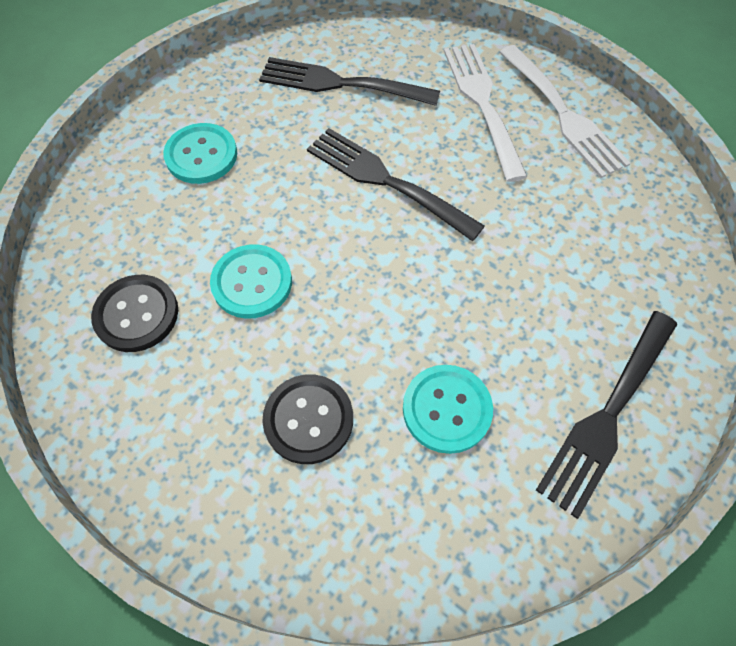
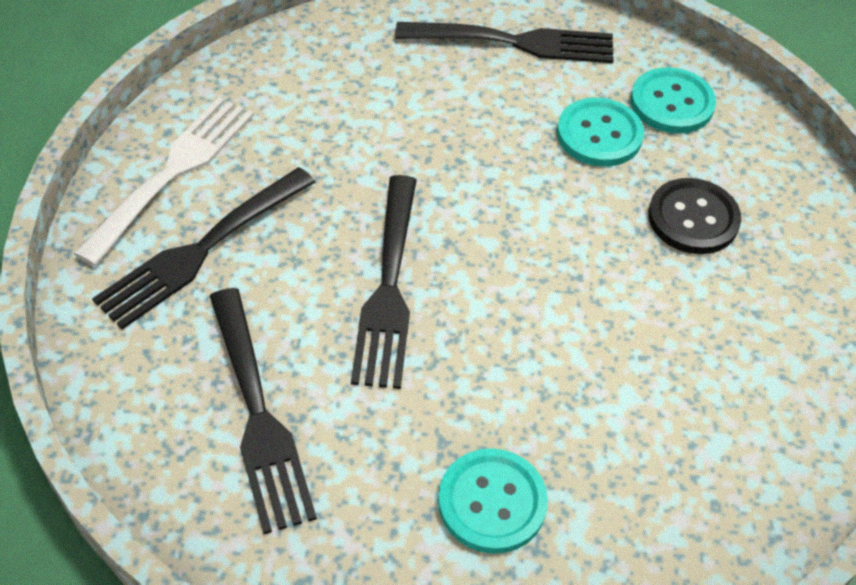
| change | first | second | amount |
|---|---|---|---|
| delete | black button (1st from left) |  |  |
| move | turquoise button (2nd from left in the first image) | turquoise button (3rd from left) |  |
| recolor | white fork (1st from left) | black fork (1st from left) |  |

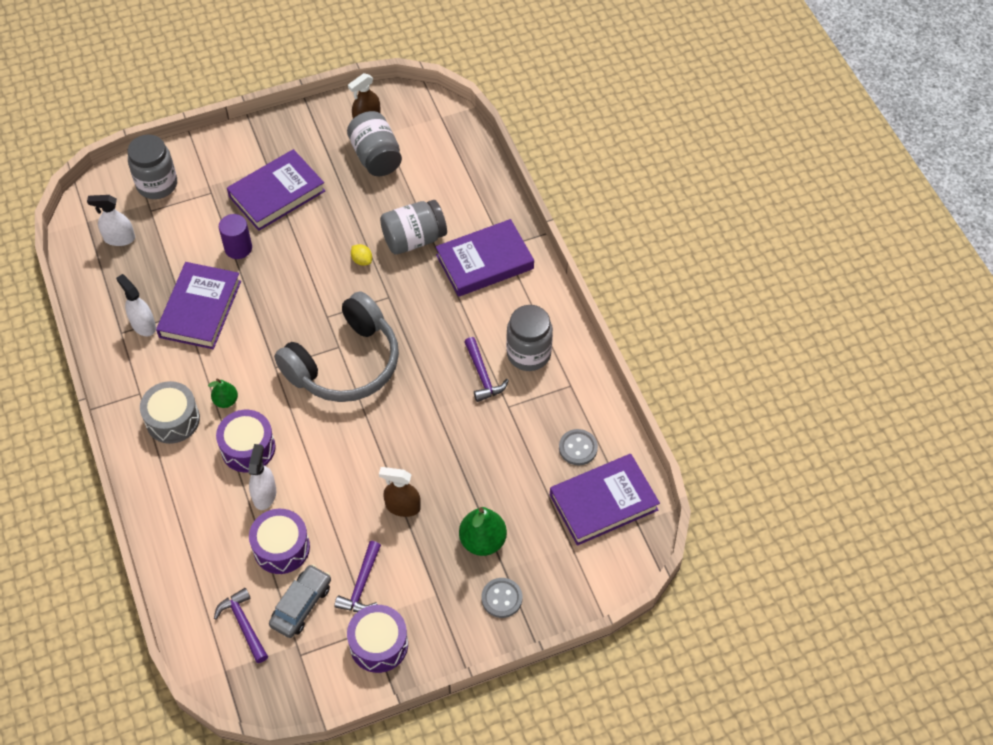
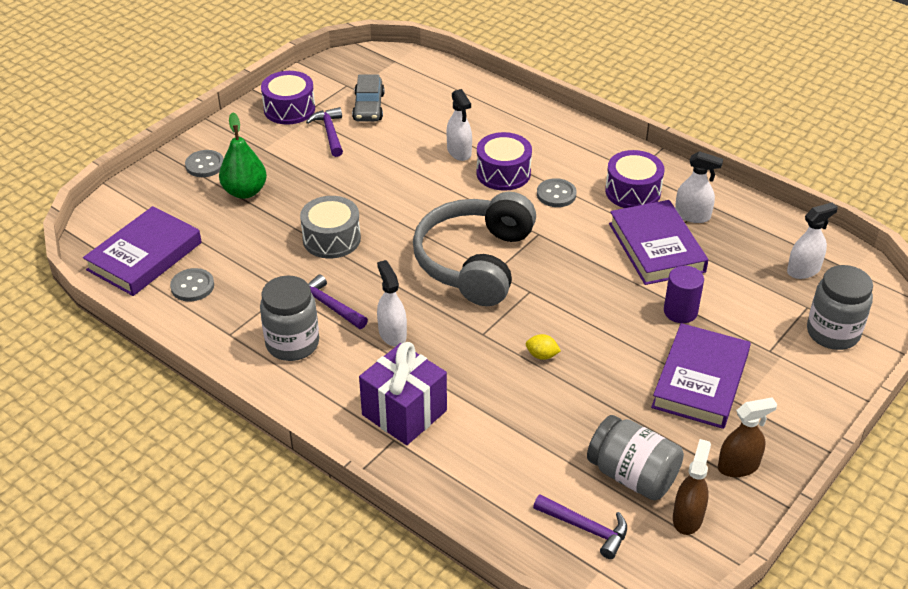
| change | first | second | amount |
|---|---|---|---|
| move | grey drum |  |  |
| replace | green pear (1st from left) | grey button (3rd from left) |  |
| move | purple hammer (1st from left in the first image) | purple hammer (3rd from left) |  |
| move | purple drum (2nd from left in the first image) | purple drum (3rd from left) |  |
| move | brown spray bottle (2nd from left) |  |  |
| delete | grey jar (3rd from left) |  |  |
| replace | purple book (3rd from left) | purple gift |  |
| insert |  | white spray bottle (1st from left) |  |

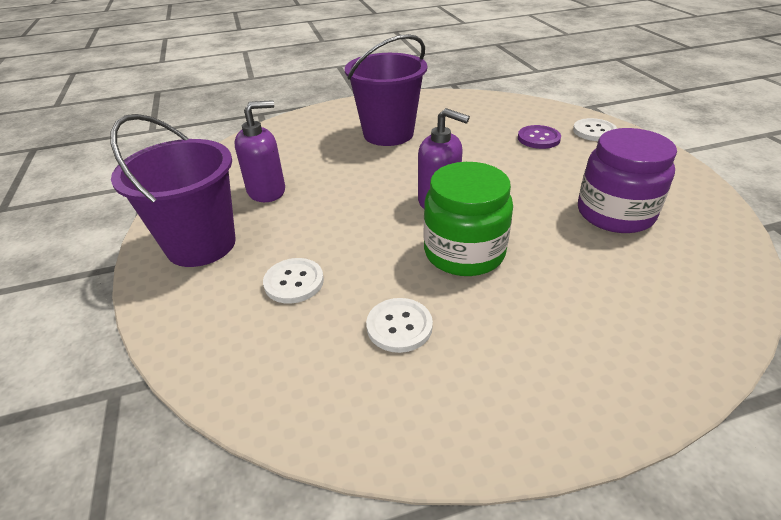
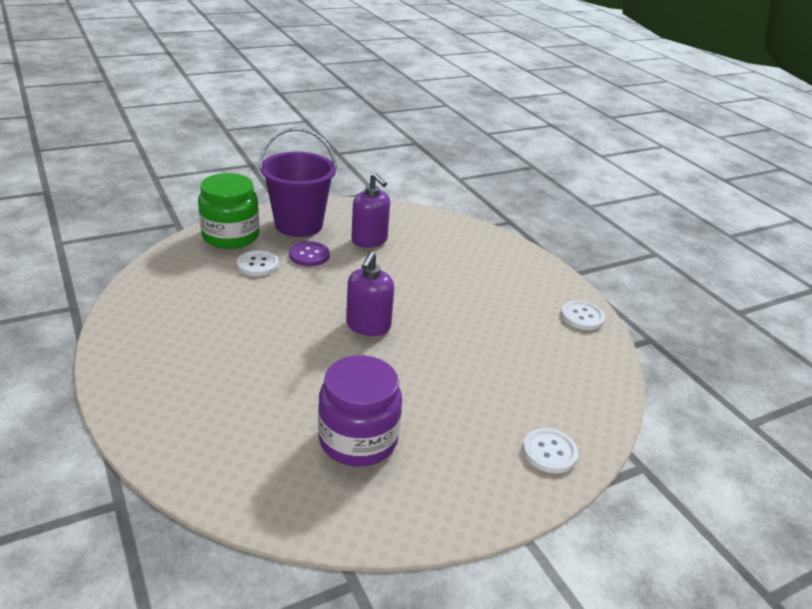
| change | first | second | amount |
|---|---|---|---|
| delete | purple bucket (2nd from left) |  |  |
| move | white button (2nd from left in the first image) | white button (3rd from left) |  |
| move | green jar |  |  |
| move | purple button |  |  |

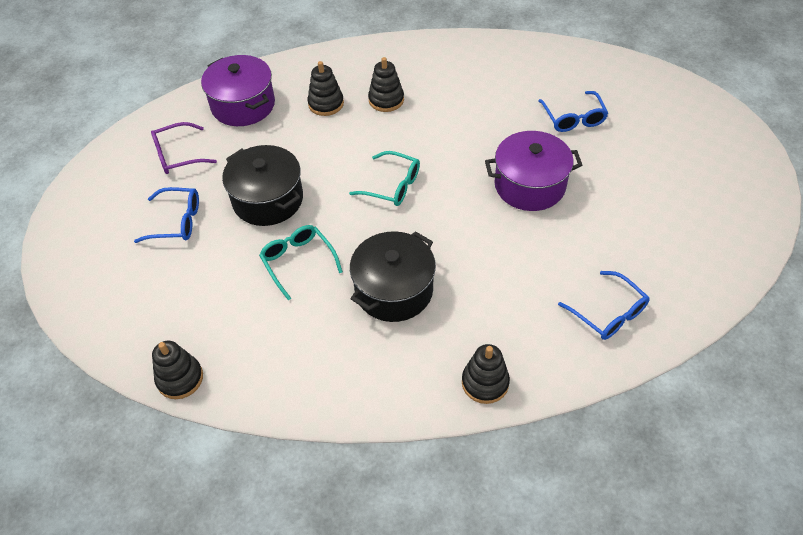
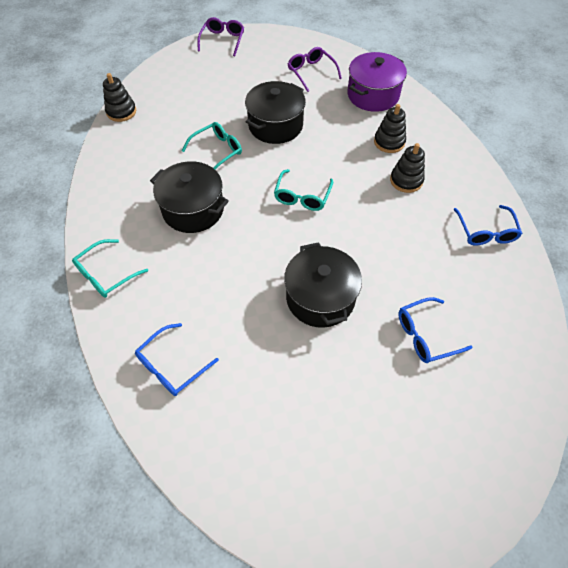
| change | first | second | amount |
|---|---|---|---|
| move | blue glasses (1st from left in the first image) | blue glasses (3rd from left) |  |
| replace | black stacking toy (4th from left) | turquoise glasses (1st from left) |  |
| recolor | purple pot (2nd from left) | black pot (3rd from left) |  |
| insert |  | purple glasses (1st from left) |  |

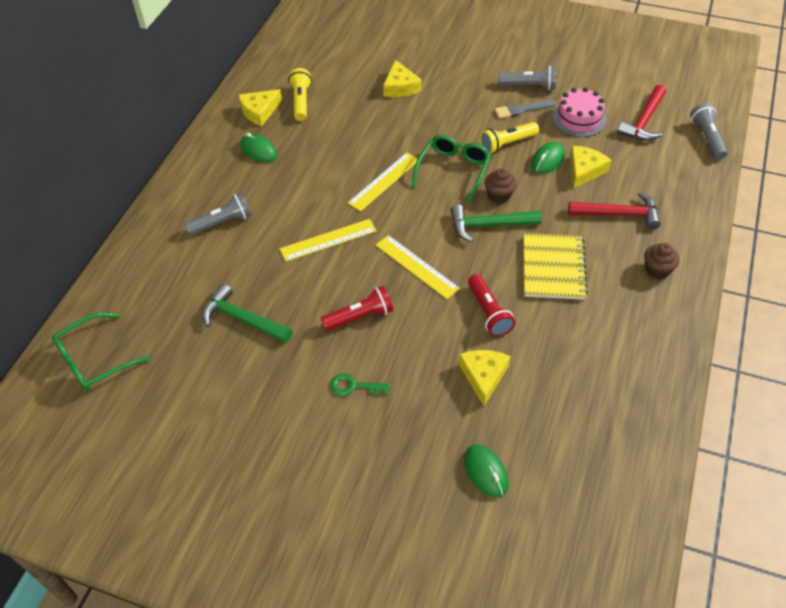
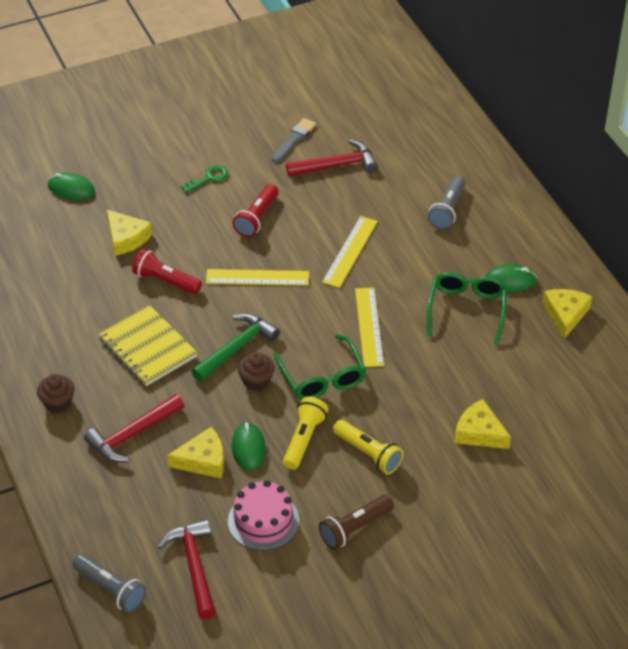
| change | first | second | amount |
|---|---|---|---|
| move | green glasses (1st from left in the first image) | green glasses (2nd from left) |  |
| recolor | green hammer (1st from left) | red hammer (3rd from left) |  |
| move | yellow flashlight (1st from left in the first image) | yellow flashlight (2nd from left) |  |
| move | grey brush |  |  |
| recolor | grey flashlight (2nd from left) | brown flashlight |  |
| rotate | yellow cheese (4th from left in the first image) | yellow cheese (2nd from left) | 90 degrees counterclockwise |

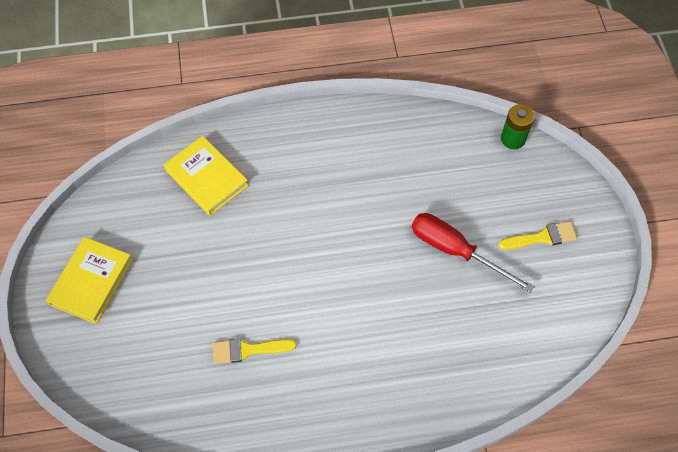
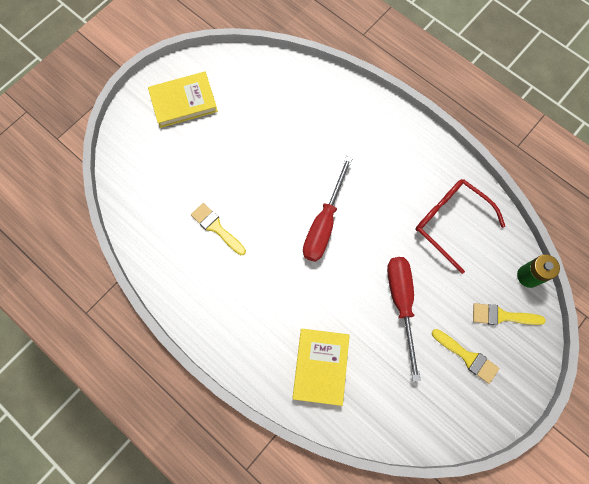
| change | first | second | amount |
|---|---|---|---|
| move | yellow book (2nd from left) |  |  |
| insert |  | red screwdriver (1st from left) |  |
| insert |  | red glasses |  |
| insert |  | yellow brush (3rd from left) |  |

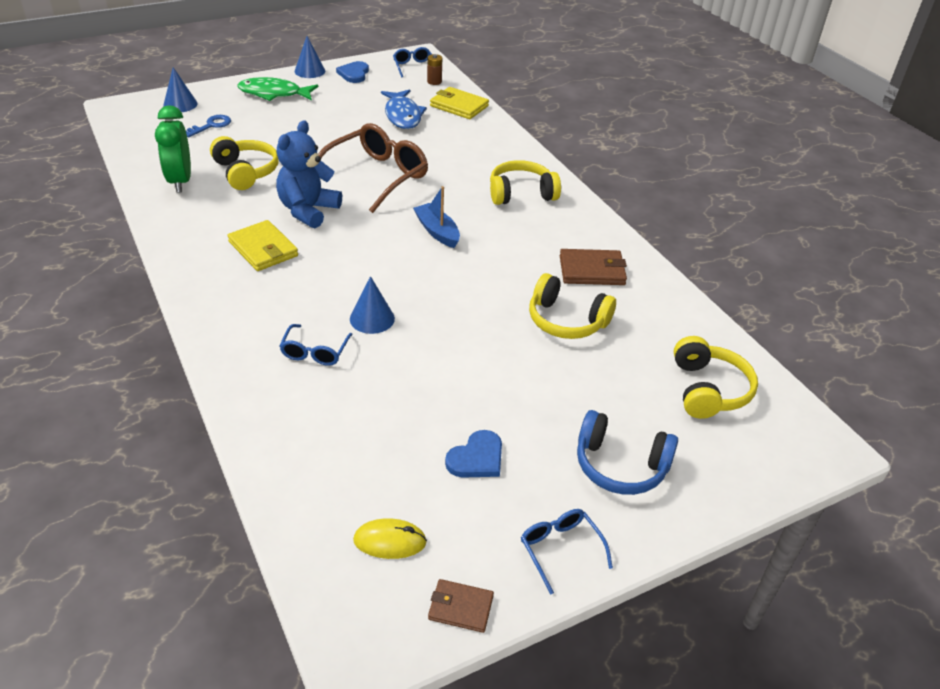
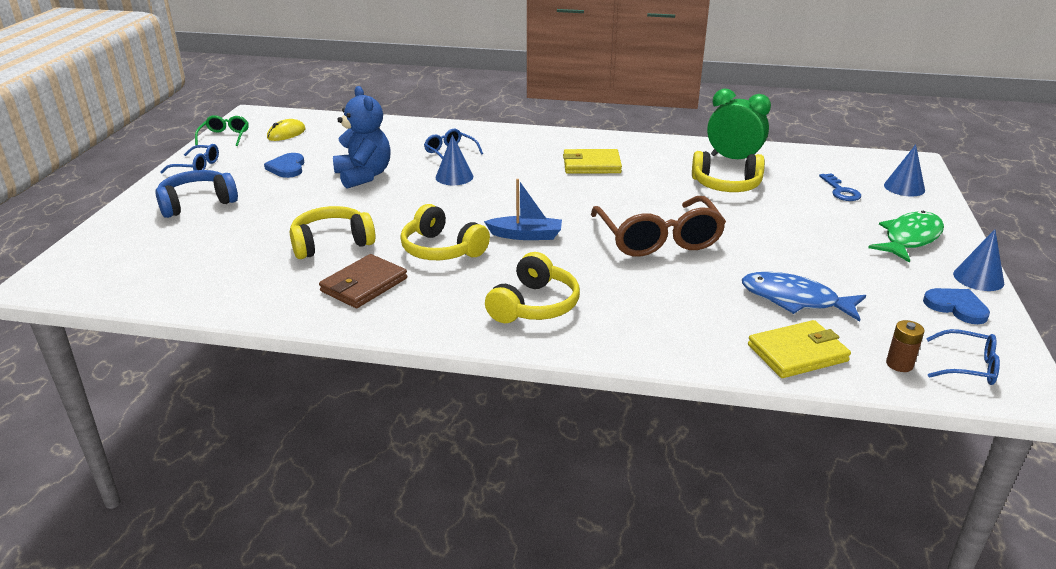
| change | first | second | amount |
|---|---|---|---|
| move | blue teddy bear |  |  |
| replace | brown wallet (1st from left) | green glasses |  |
| move | yellow headphones (4th from left in the first image) | yellow headphones (2nd from left) |  |

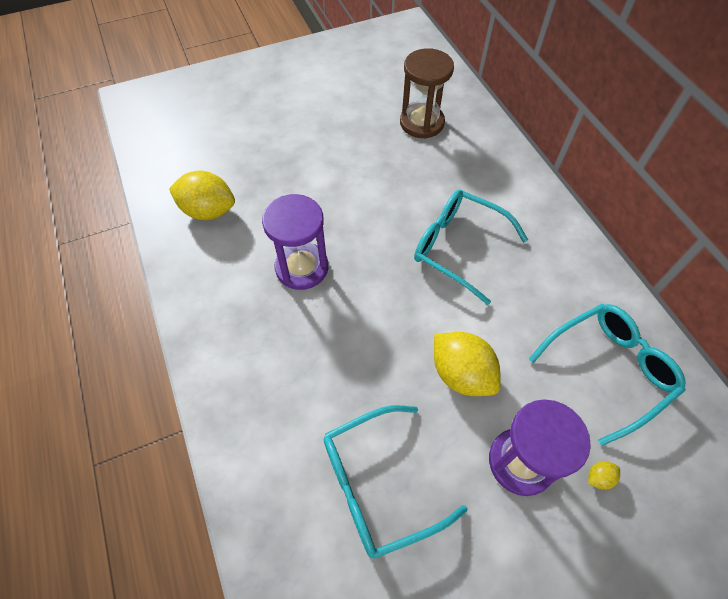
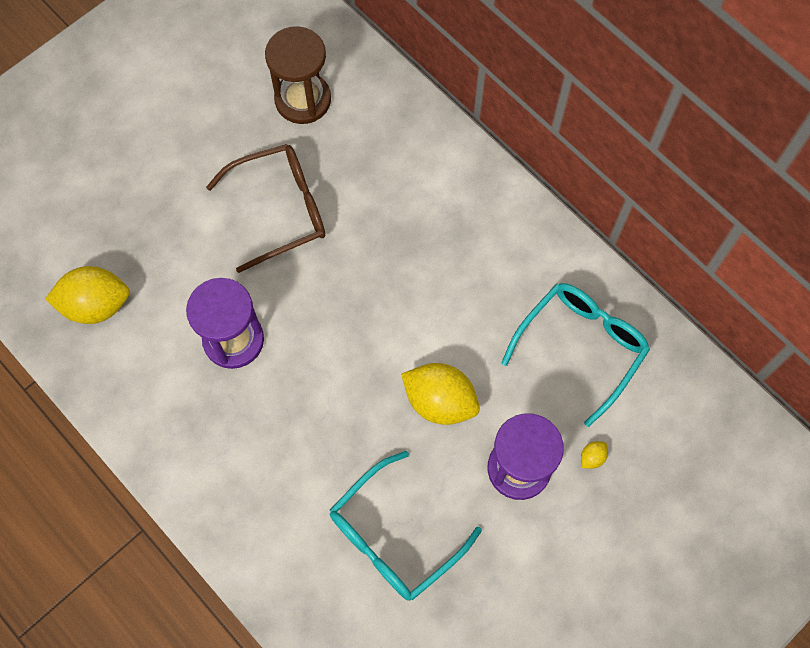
| change | first | second | amount |
|---|---|---|---|
| delete | turquoise glasses (2nd from left) |  |  |
| insert |  | brown glasses |  |

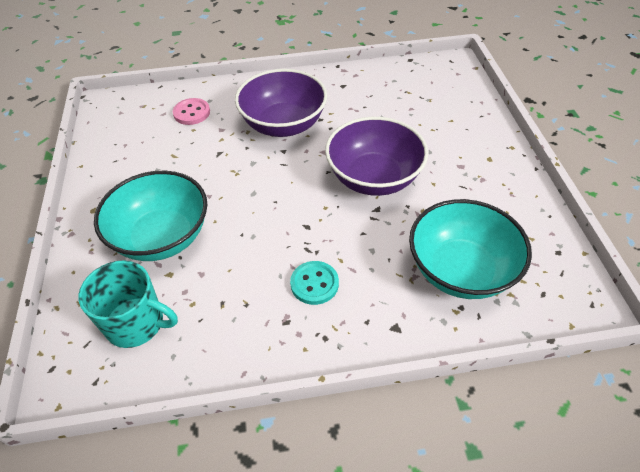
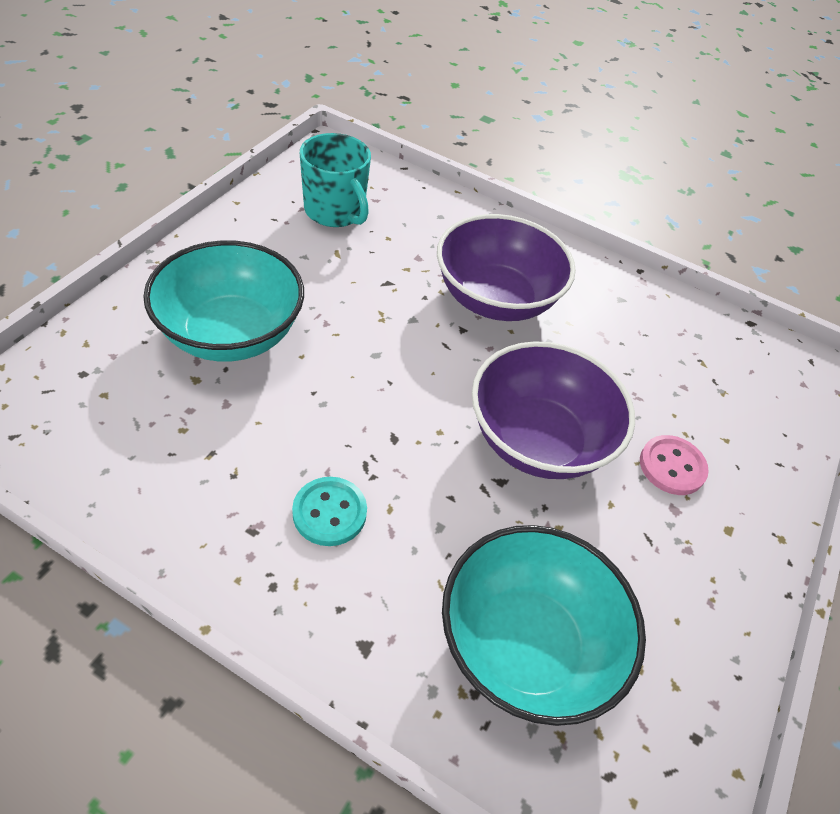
| change | first | second | amount |
|---|---|---|---|
| move | turquoise mug |  |  |
| move | pink button |  |  |

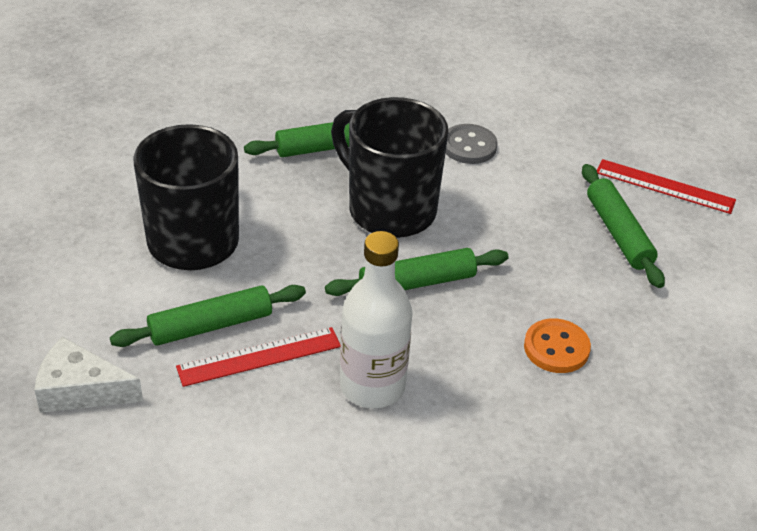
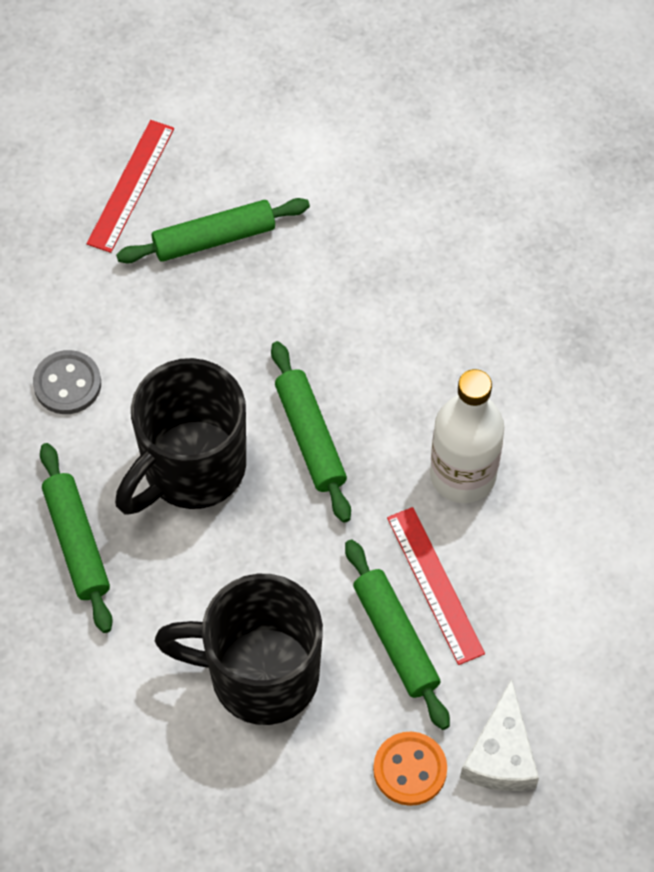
| change | first | second | amount |
|---|---|---|---|
| move | orange button |  |  |

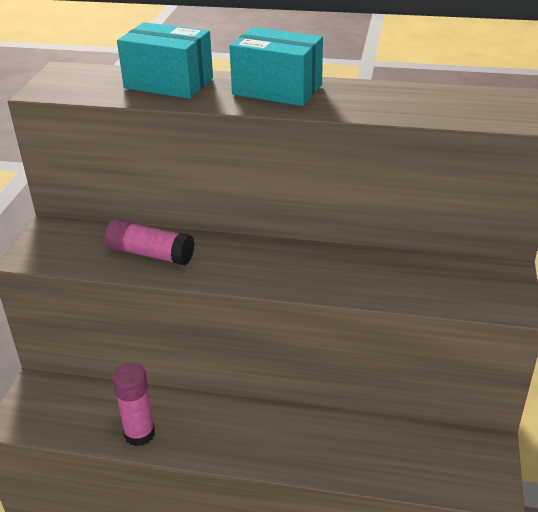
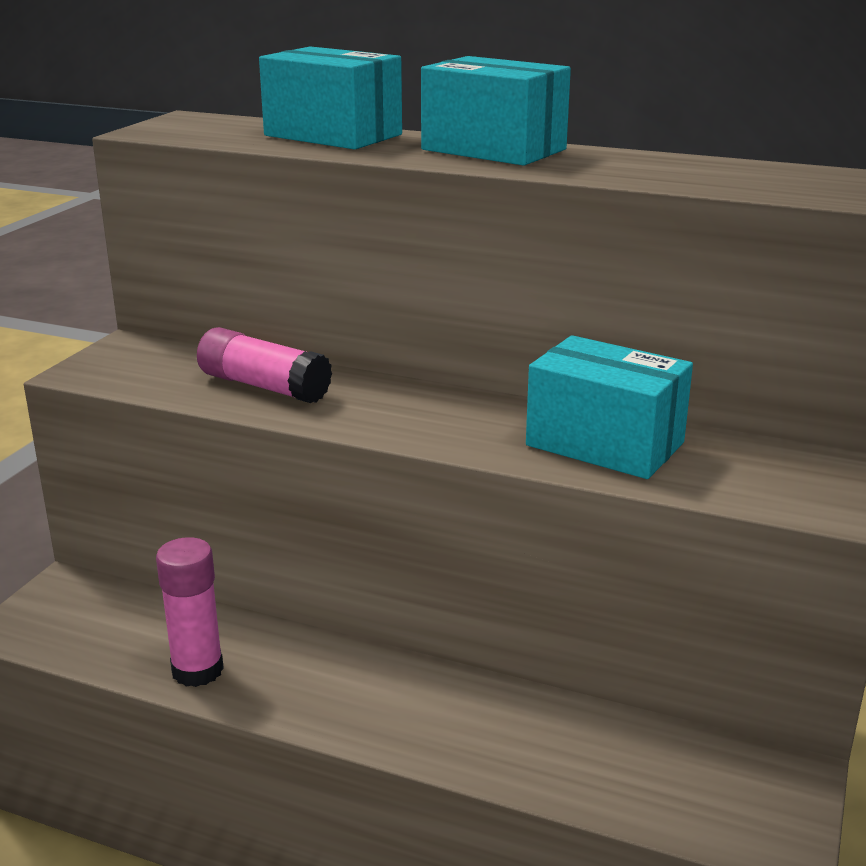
| change | first | second | amount |
|---|---|---|---|
| insert |  | turquoise box (3rd from left) |  |

